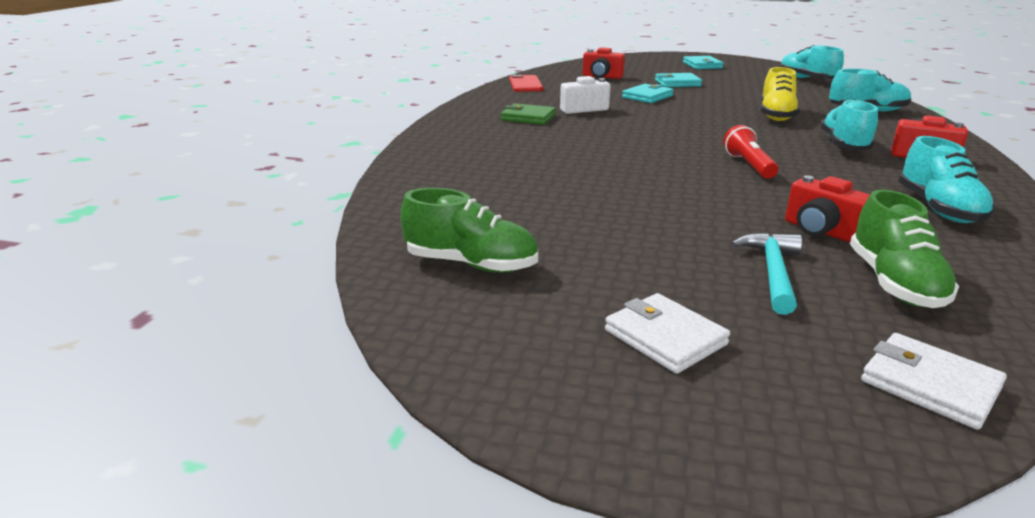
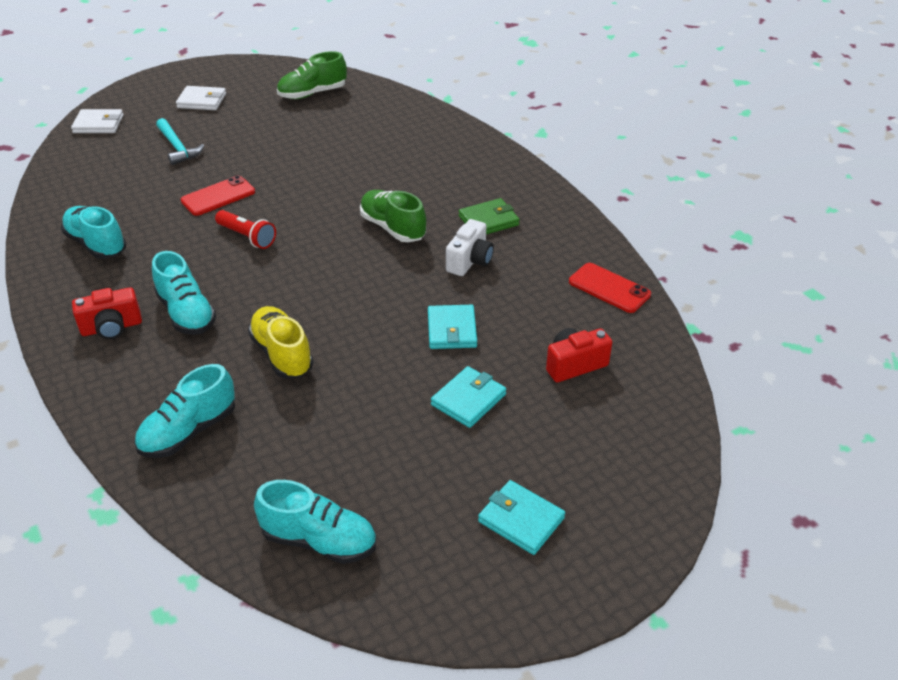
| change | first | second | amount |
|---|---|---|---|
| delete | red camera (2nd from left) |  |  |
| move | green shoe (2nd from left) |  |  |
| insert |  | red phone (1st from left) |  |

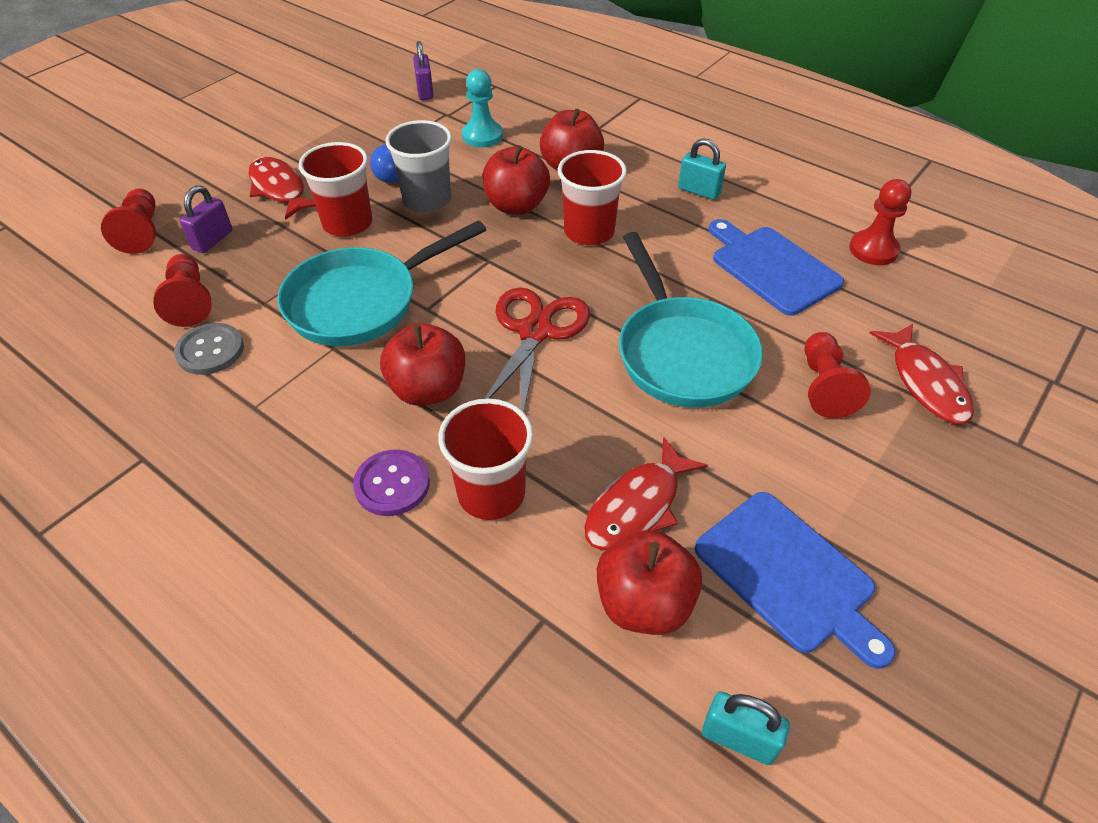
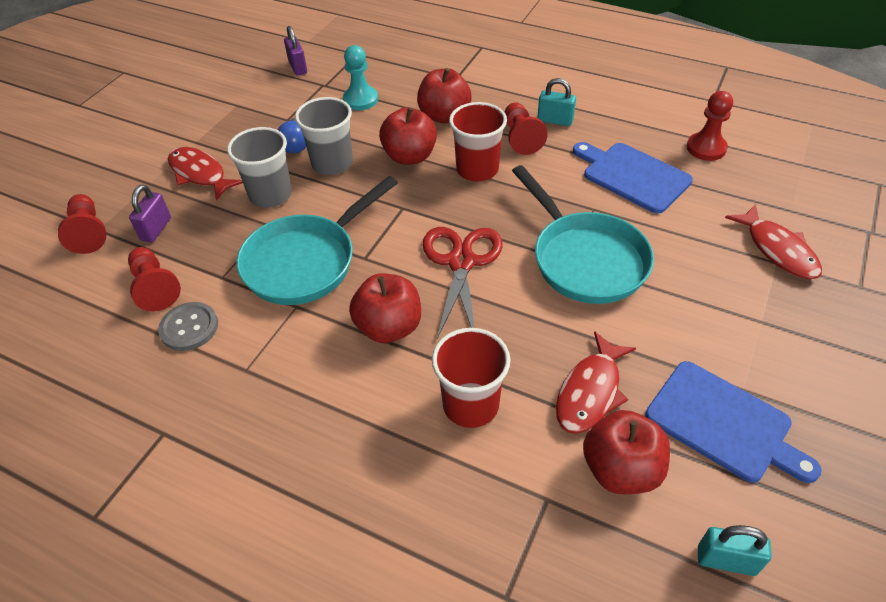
| change | first | second | amount |
|---|---|---|---|
| recolor | red cup (1st from left) | grey cup (1st from left) |  |
| delete | purple button |  |  |
| move | red pawn (3rd from left) |  |  |

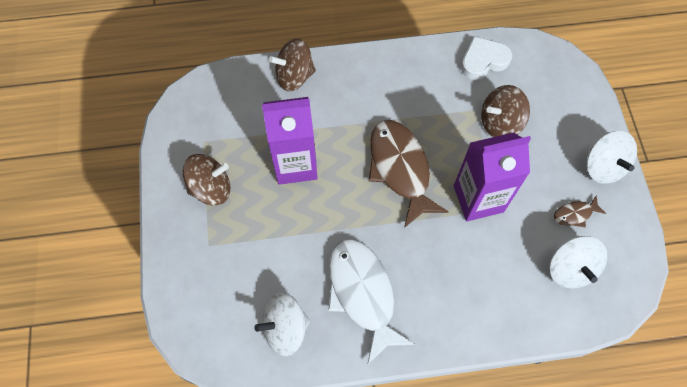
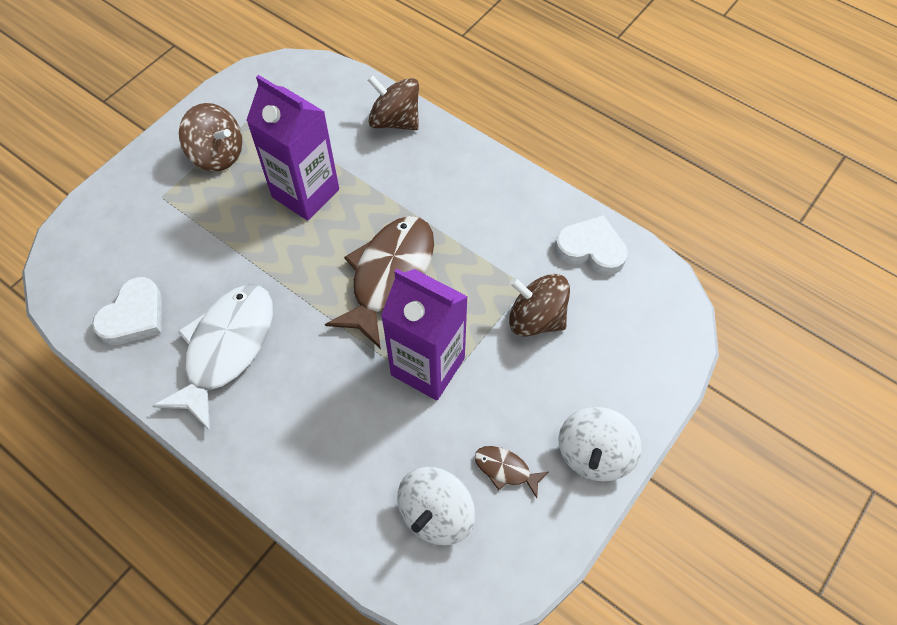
| change | first | second | amount |
|---|---|---|---|
| replace | white spinning top (1st from left) | white heart (1st from left) |  |

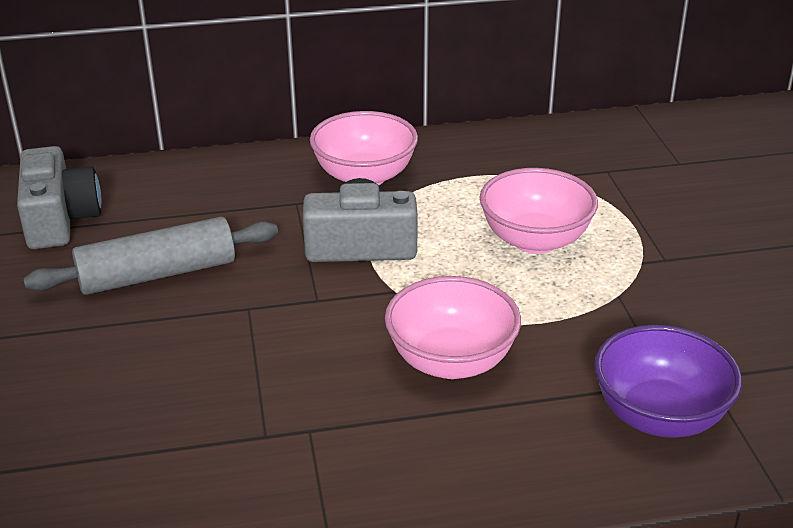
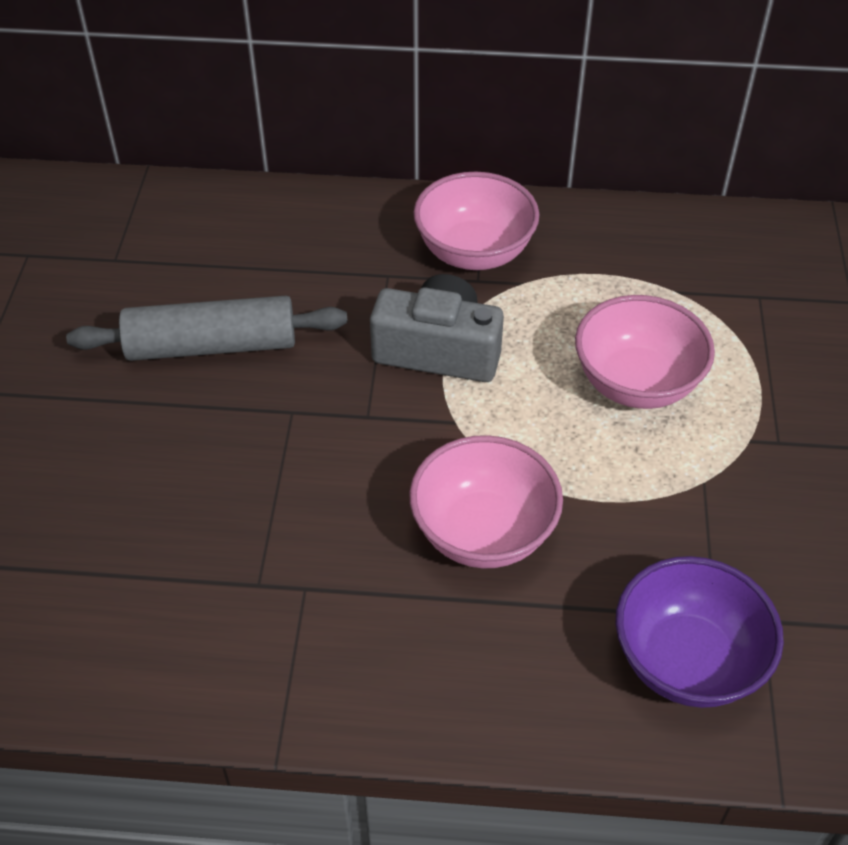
| change | first | second | amount |
|---|---|---|---|
| delete | grey camera (1st from left) |  |  |

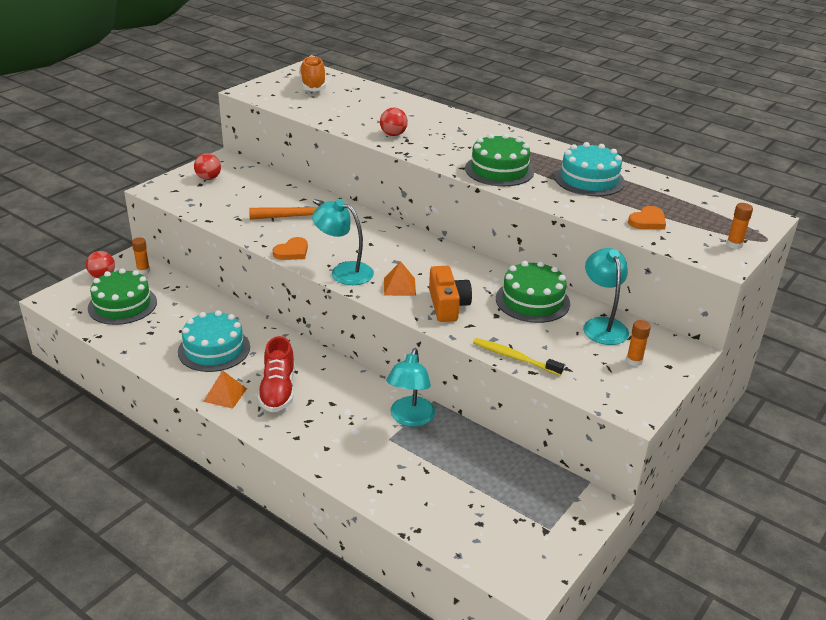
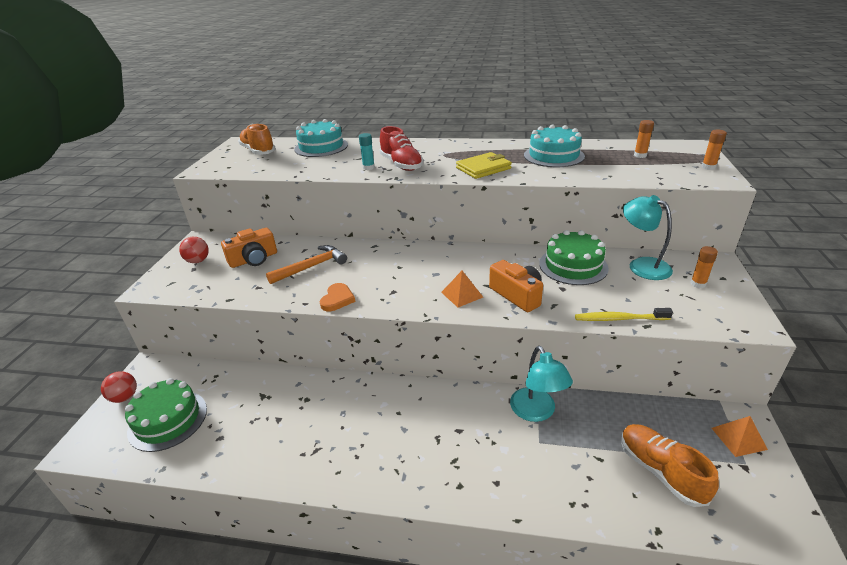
| change | first | second | amount |
|---|---|---|---|
| move | orange glue stick (1st from left) |  |  |
| move | turquoise cake (1st from left) |  |  |
| move | orange pyramid (1st from left in the first image) | orange pyramid (2nd from left) |  |
| move | red shoe |  |  |
| delete | turquoise lamp (1st from left) |  |  |
| replace | red ball (3rd from left) | turquoise glue stick |  |
| replace | green cake (2nd from left) | yellow wallet |  |
| delete | orange heart (2nd from left) |  |  |
| insert |  | orange camera (1st from left) |  |
| insert |  | orange shoe (2nd from left) |  |

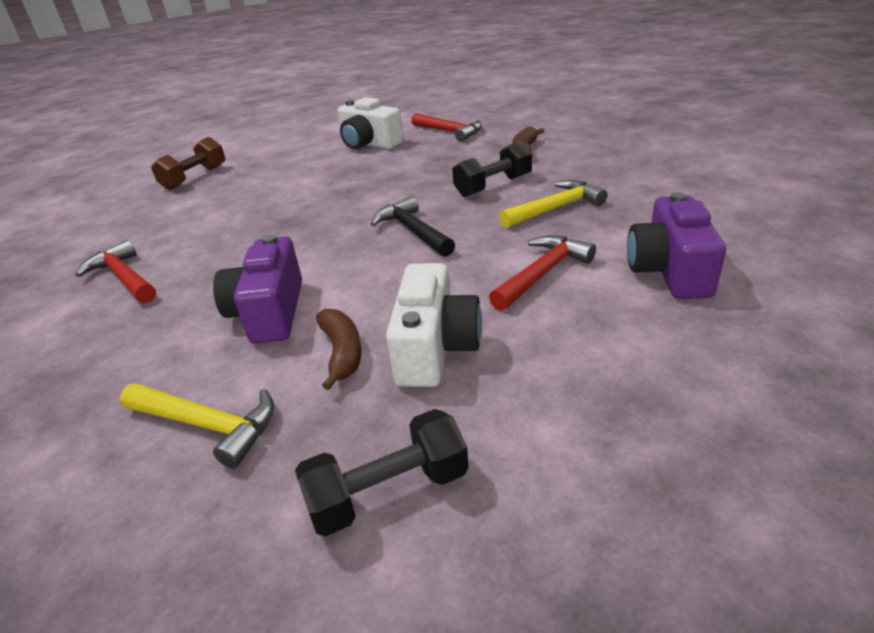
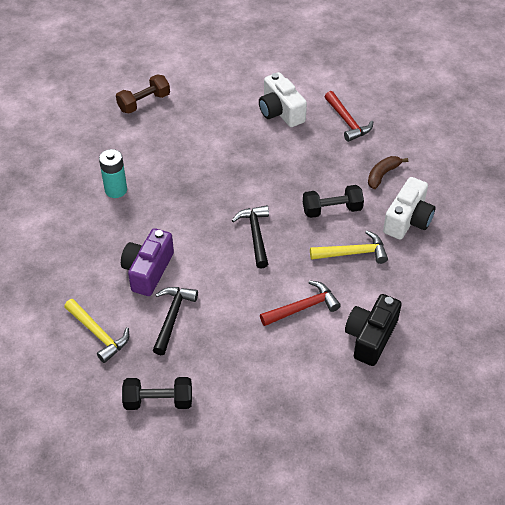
| change | first | second | amount |
|---|---|---|---|
| delete | red hammer (1st from left) |  |  |
| replace | brown banana (1st from left) | black hammer (1st from left) |  |
| move | white camera (2nd from left) |  |  |
| recolor | purple camera (2nd from left) | black camera |  |
| insert |  | turquoise battery |  |

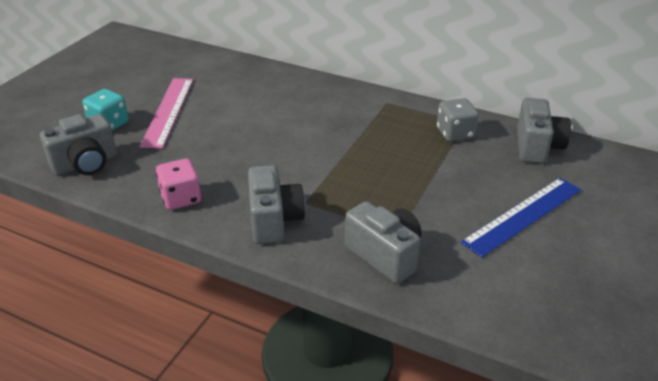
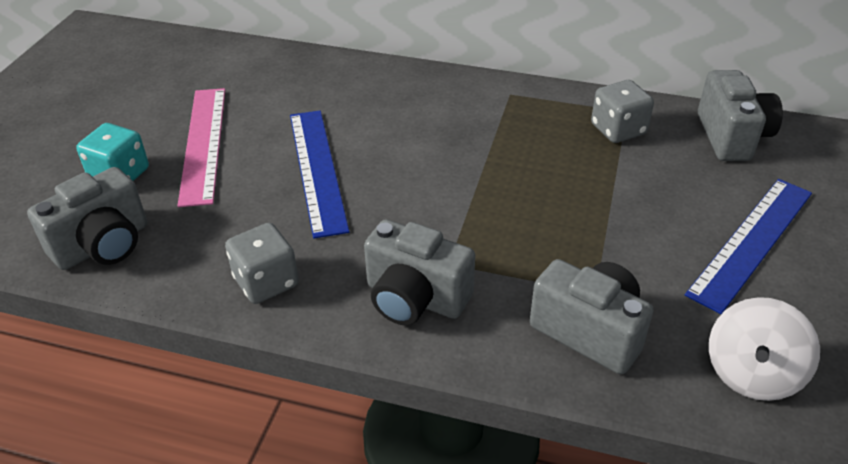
| change | first | second | amount |
|---|---|---|---|
| recolor | pink dice | grey dice (1st from left) |  |
| rotate | grey camera (2nd from left) |  | 135 degrees clockwise |
| insert |  | blue ruler (1st from left) |  |
| insert |  | white spinning top |  |

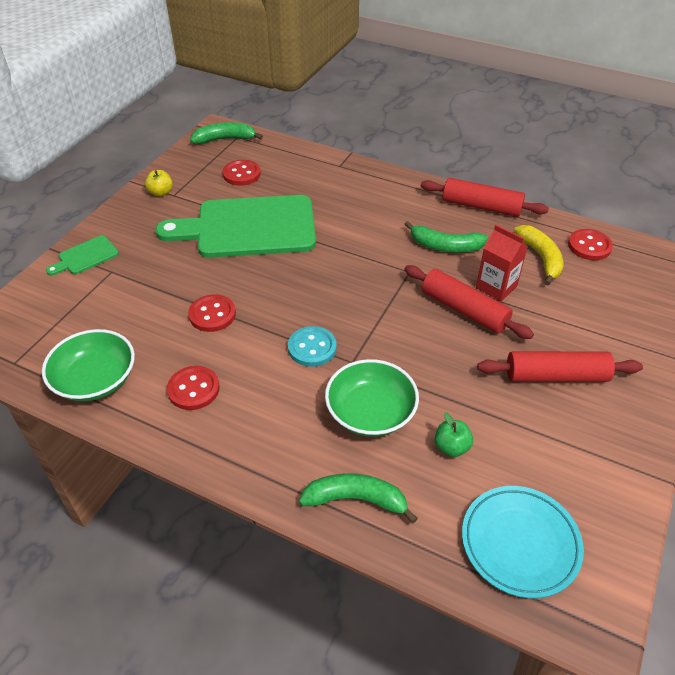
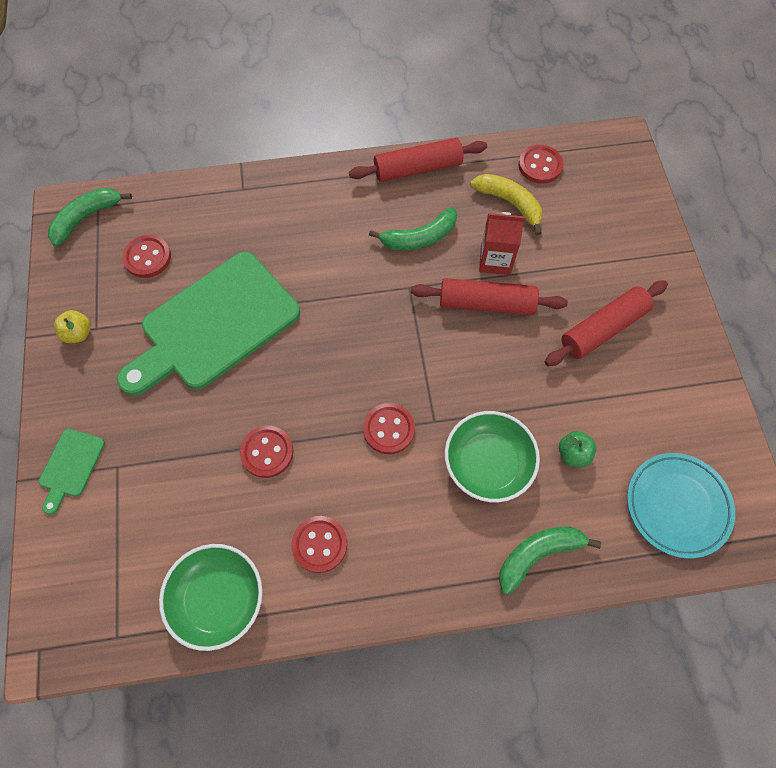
| change | first | second | amount |
|---|---|---|---|
| recolor | turquoise button | red button (4th from left) |  |

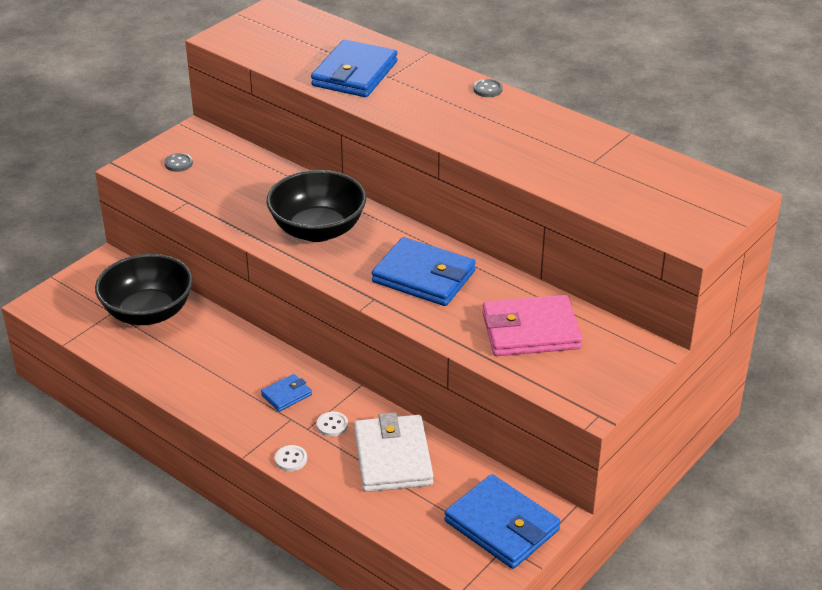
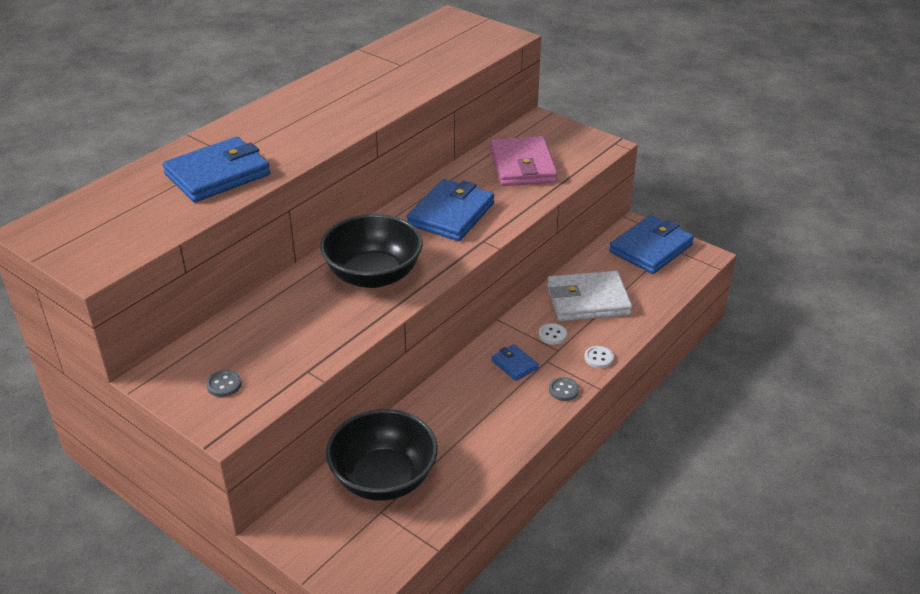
| change | first | second | amount |
|---|---|---|---|
| rotate | blue wallet (2nd from left in the first image) | blue wallet (1st from left) | 60 degrees counterclockwise |
| move | grey button (2nd from left) |  |  |

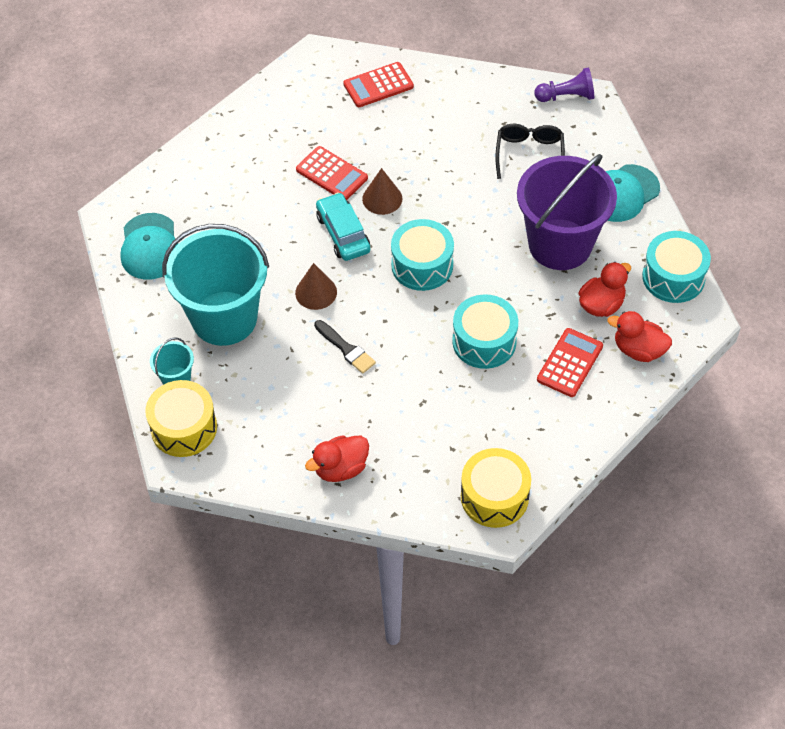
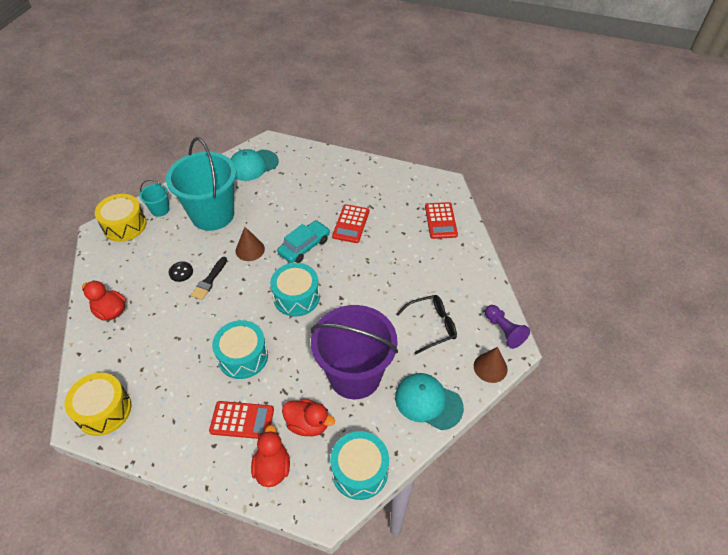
| change | first | second | amount |
|---|---|---|---|
| rotate | red calculator (2nd from left in the first image) | red calculator (3rd from left) | 135 degrees counterclockwise |
| move | brown cone (2nd from left) |  |  |
| insert |  | black button |  |

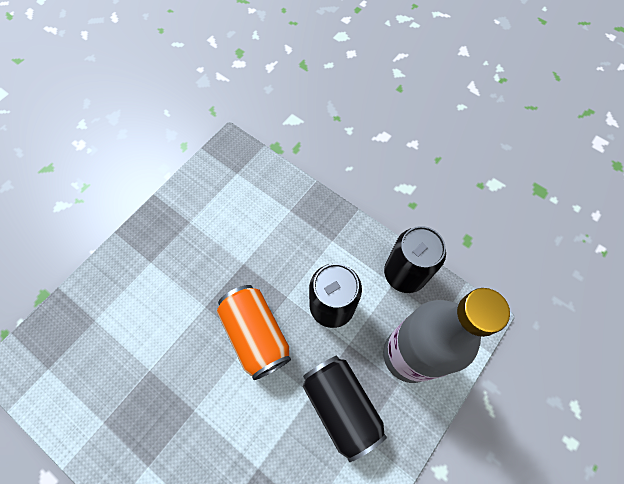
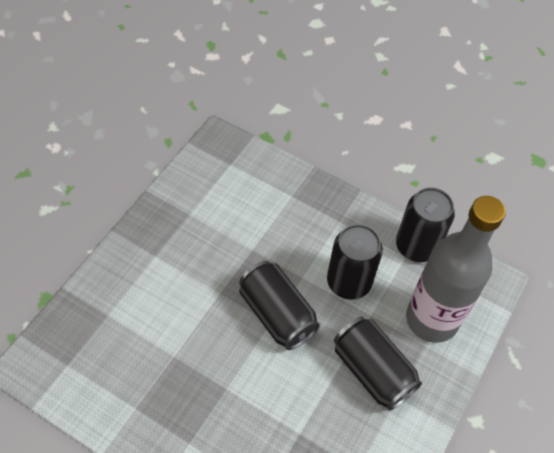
| change | first | second | amount |
|---|---|---|---|
| recolor | orange can | black can (1st from left) |  |

